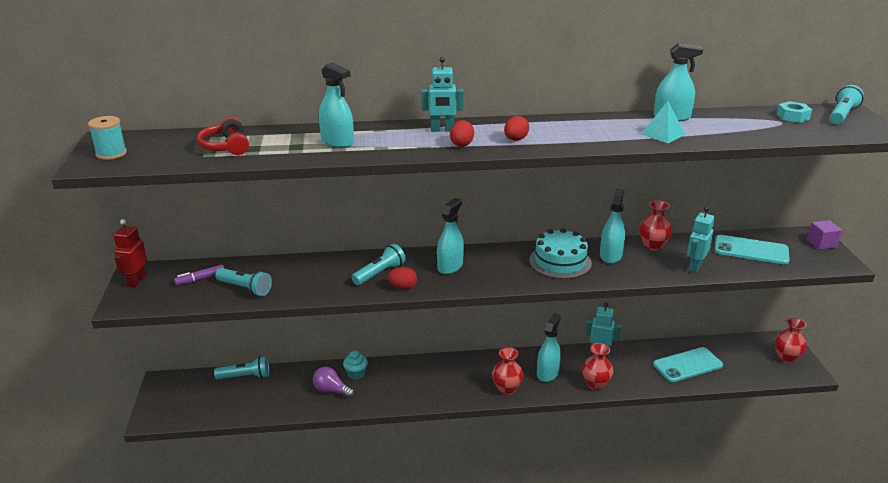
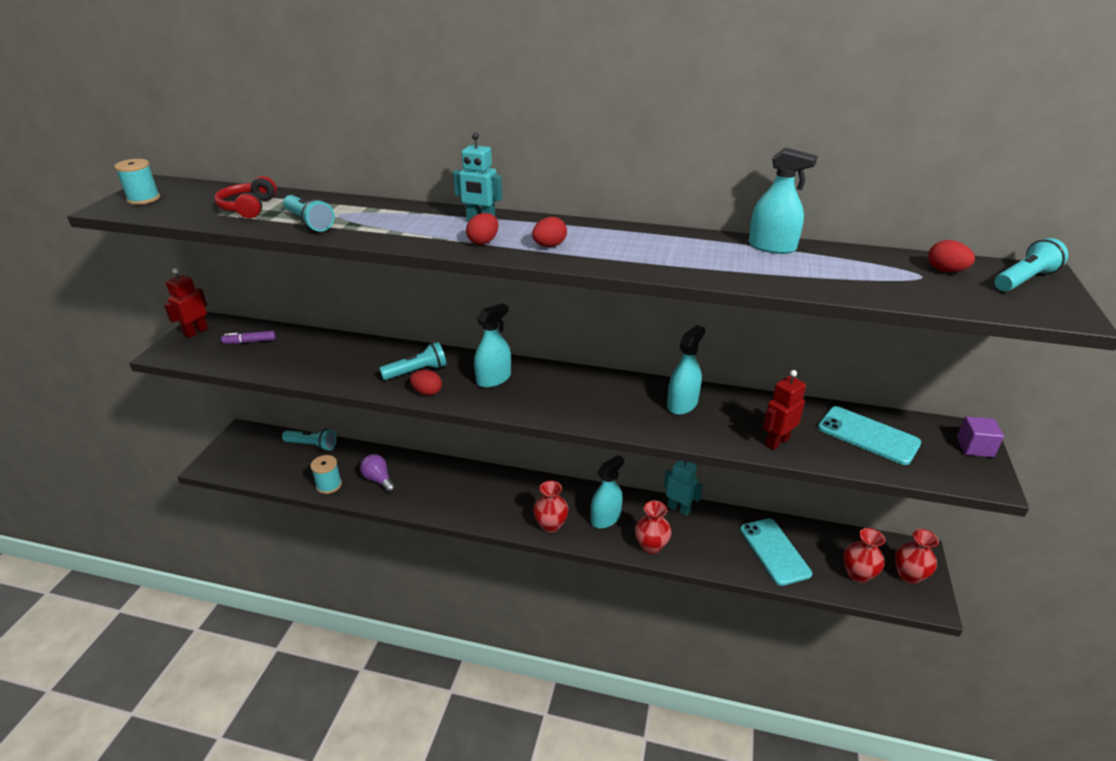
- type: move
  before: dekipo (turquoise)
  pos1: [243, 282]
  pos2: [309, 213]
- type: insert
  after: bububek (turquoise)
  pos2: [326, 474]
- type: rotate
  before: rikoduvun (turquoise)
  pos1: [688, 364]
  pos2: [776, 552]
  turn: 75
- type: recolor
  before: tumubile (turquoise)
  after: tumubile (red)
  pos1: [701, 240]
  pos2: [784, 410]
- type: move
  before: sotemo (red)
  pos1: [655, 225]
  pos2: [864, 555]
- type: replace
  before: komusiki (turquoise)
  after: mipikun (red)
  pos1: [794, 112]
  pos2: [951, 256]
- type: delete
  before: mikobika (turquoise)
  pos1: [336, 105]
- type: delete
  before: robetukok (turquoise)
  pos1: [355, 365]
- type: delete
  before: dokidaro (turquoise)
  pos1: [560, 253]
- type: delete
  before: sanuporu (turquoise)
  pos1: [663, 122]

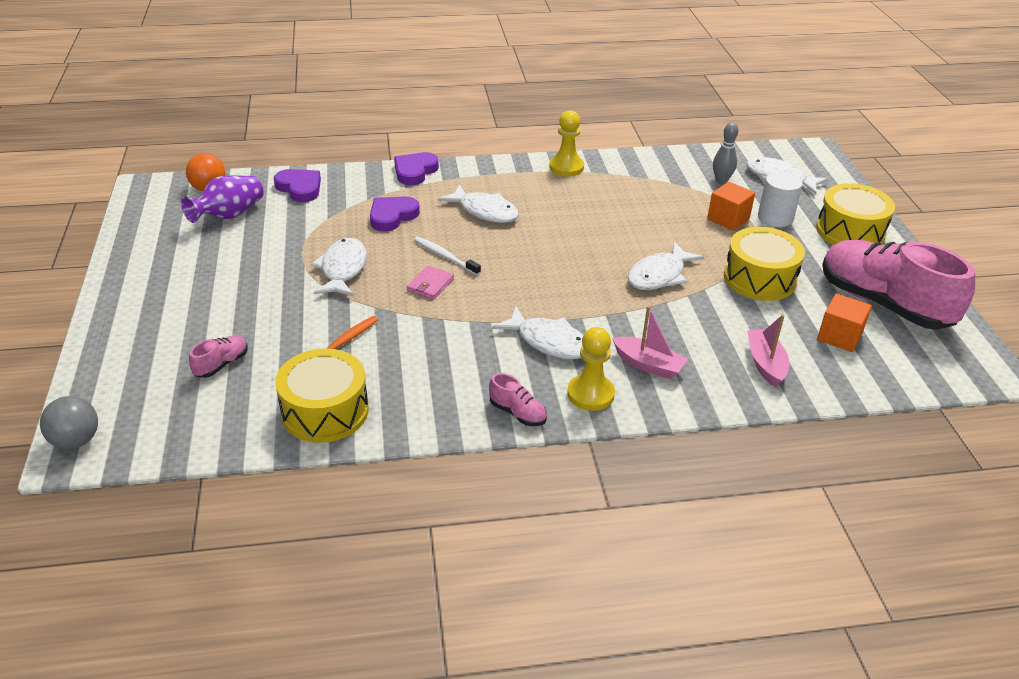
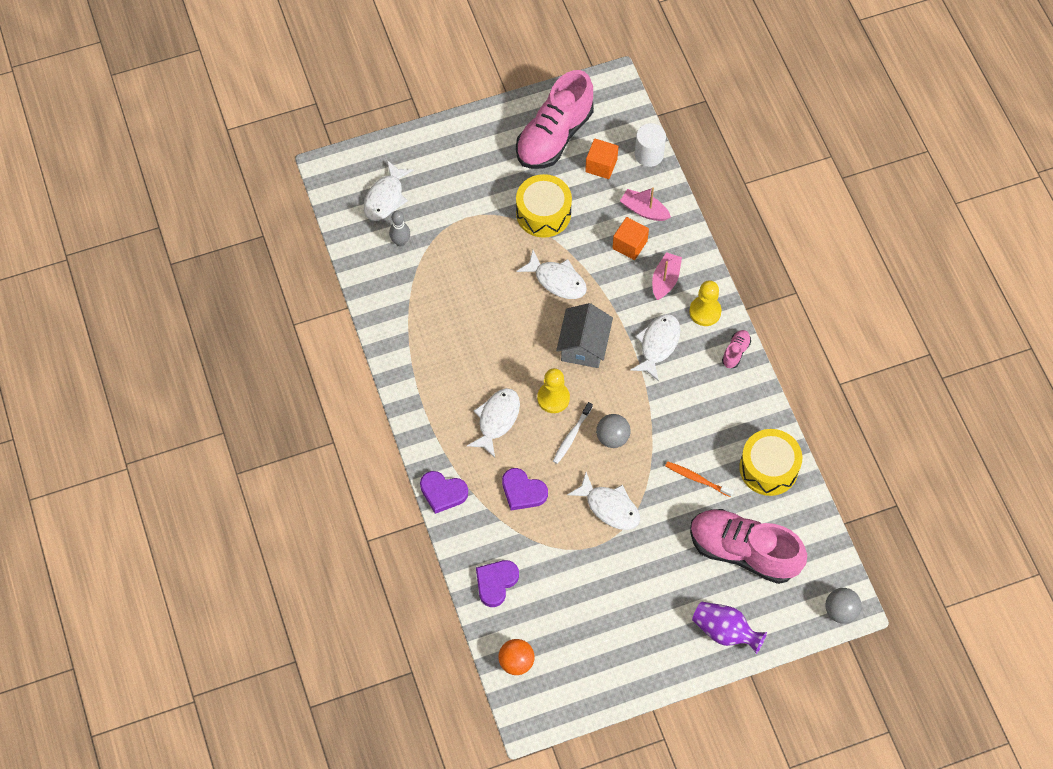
- type: move
  before: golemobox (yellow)
  pos1: [566, 143]
  pos2: [553, 390]
- type: insert
  after: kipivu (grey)
  pos2: [584, 335]
- type: rotate
  before: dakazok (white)
  pos1: [339, 267]
  pos2: [603, 501]
  turn: -135
- type: replace
  before: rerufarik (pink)
  after: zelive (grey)
  pos1: [430, 283]
  pos2: [613, 431]
- type: move
  before: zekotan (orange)
  pos1: [731, 206]
  pos2: [630, 238]
- type: rotate
  before: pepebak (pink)
  pos1: [768, 350]
  pos2: [645, 204]
  turn: 45
- type: move
  before: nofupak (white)
  pos1: [780, 199]
  pos2: [650, 145]
- type: resize
  before: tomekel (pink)
  pos1: [218, 356]
  pos2: [748, 546]
  scale: 2.5
- type: move
  before: sotemo (purple)
  pos1: [222, 199]
  pos2: [729, 628]
- type: delete
  before: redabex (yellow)
  pos1: [855, 214]

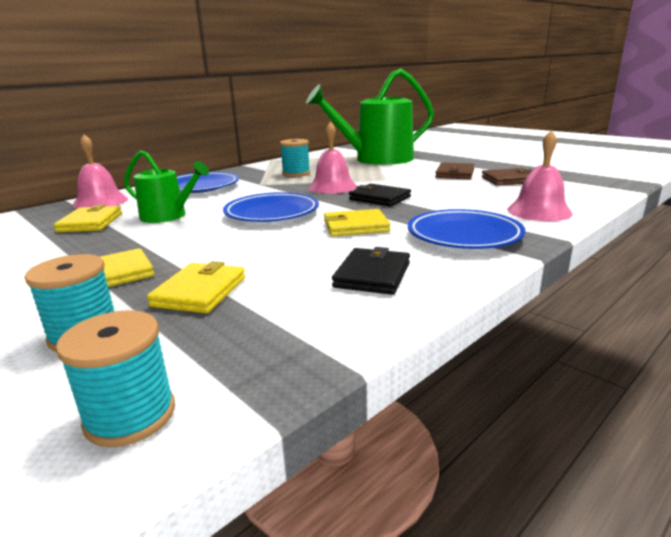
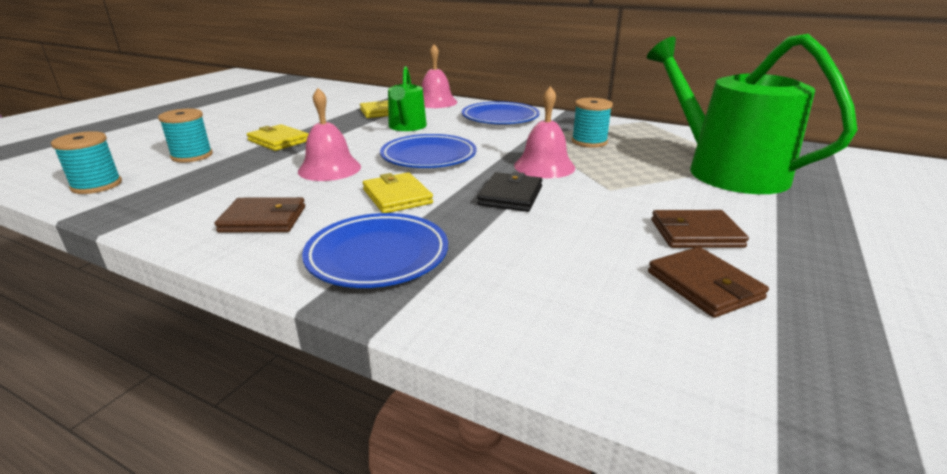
- type: recolor
  before: rerufarik (black)
  after: rerufarik (brown)
  pos1: [371, 271]
  pos2: [260, 215]
- type: move
  before: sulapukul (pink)
  pos1: [540, 175]
  pos2: [329, 134]
- type: delete
  before: rerufarik (yellow)
  pos1: [196, 287]

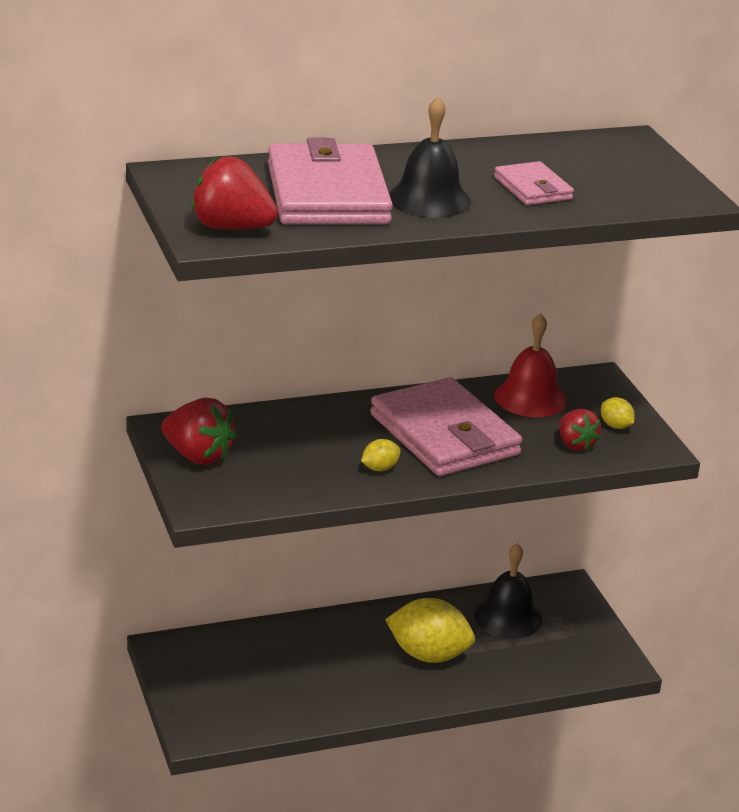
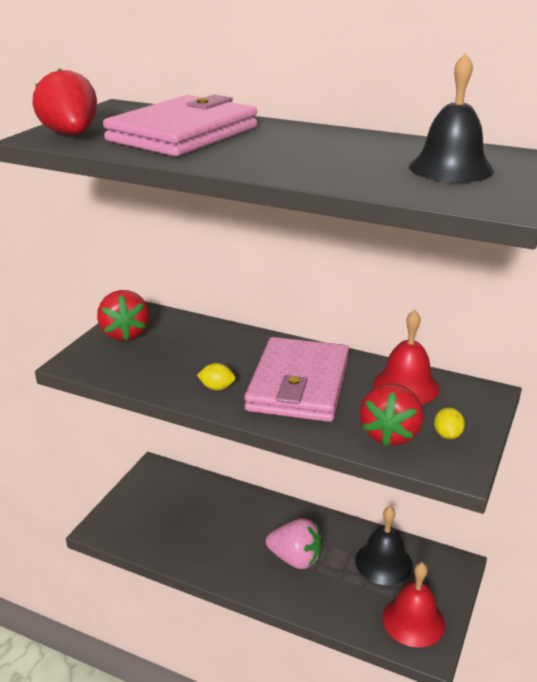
- type: replace
  before: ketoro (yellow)
  after: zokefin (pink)
  pos1: [430, 630]
  pos2: [294, 543]
- type: resize
  before: zokefin (red)
  pos1: [580, 430]
  pos2: [391, 415]
  scale: 1.53
- type: insert
  after: sulapukul (red)
  pos2: [413, 604]
- type: move
  before: sulapukul (black)
  pos1: [430, 157]
  pos2: [451, 117]
- type: delete
  before: rerufarik (pink)
  pos1: [534, 183]

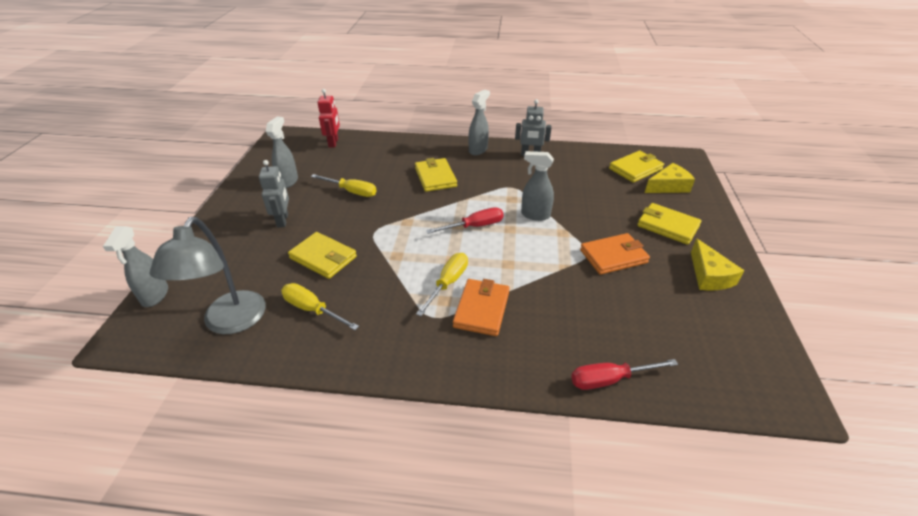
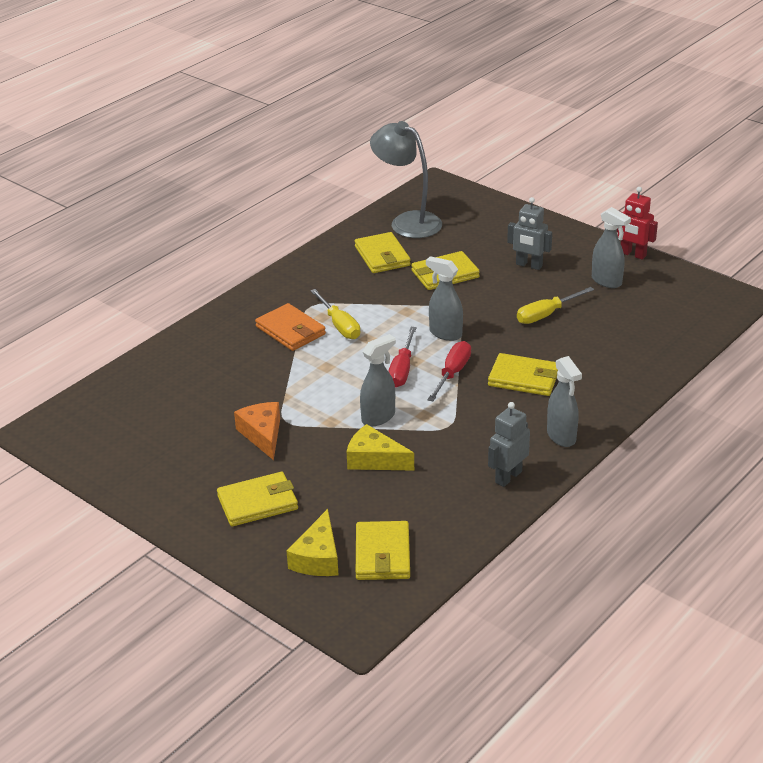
- type: replace
  before: rerufarik (orange)
  after: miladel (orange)
  pos1: [615, 254]
  pos2: [257, 431]
- type: move
  before: miladel (yellow)
  pos1: [717, 264]
  pos2: [380, 447]
- type: replace
  before: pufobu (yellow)
  after: rerufarik (yellow)
  pos1: [320, 306]
  pos2: [383, 252]
- type: move
  before: mikobika (grey)
  pos1: [135, 266]
  pos2: [444, 298]
- type: move
  before: pufobu (red)
  pos1: [624, 374]
  pos2: [449, 371]
- type: move
  before: tumubile (red)
  pos1: [329, 118]
  pos2: [637, 223]

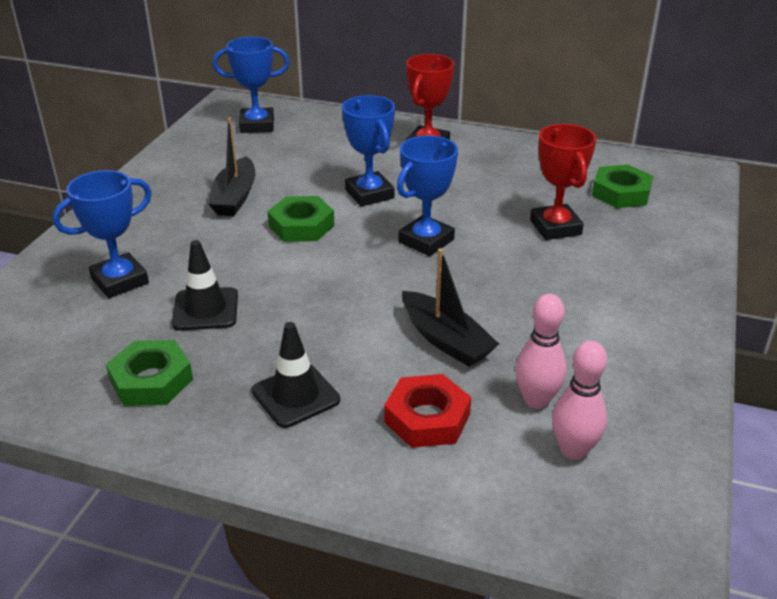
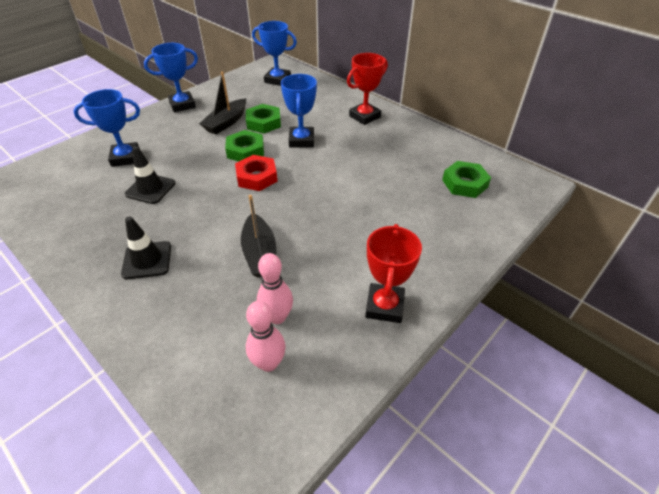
- type: move
  before: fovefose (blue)
  pos1: [427, 196]
  pos2: [171, 77]
- type: move
  before: komusiki (red)
  pos1: [427, 411]
  pos2: [256, 173]
- type: move
  before: komusiki (green)
  pos1: [149, 373]
  pos2: [263, 119]
- type: move
  before: fovefose (red)
  pos1: [563, 182]
  pos2: [393, 273]

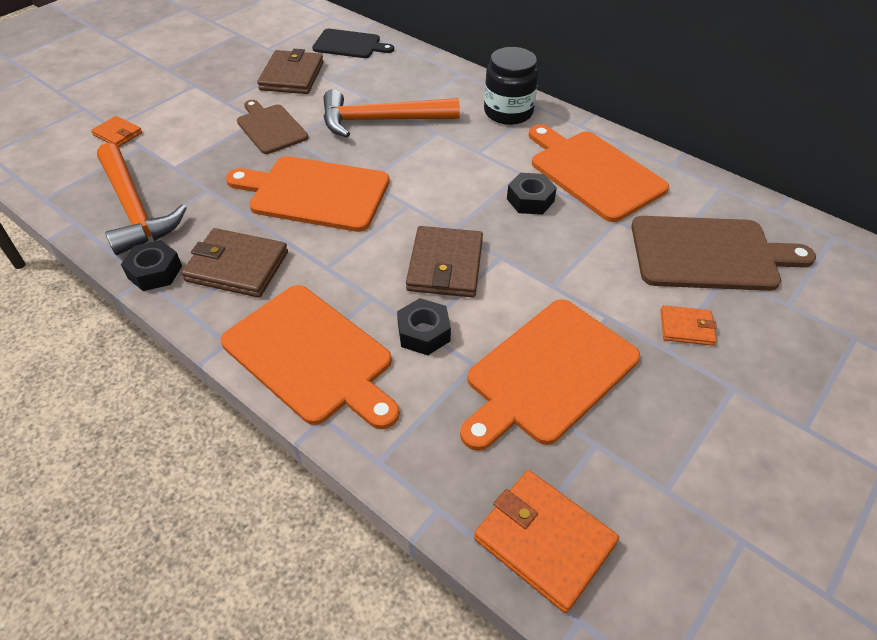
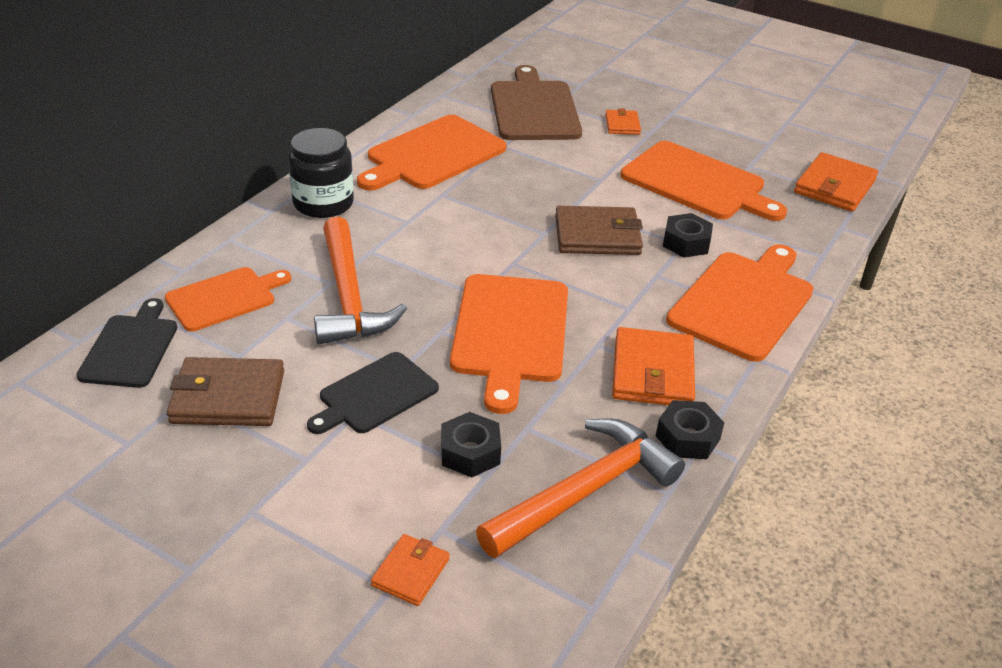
- type: insert
  after: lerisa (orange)
  pos2: [228, 299]
- type: recolor
  before: lerisa (brown)
  after: lerisa (black)
  pos1: [272, 127]
  pos2: [373, 393]
- type: move
  before: komusiki (black)
  pos1: [532, 194]
  pos2: [471, 444]
- type: recolor
  before: rerufarik (brown)
  after: rerufarik (orange)
  pos1: [234, 263]
  pos2: [653, 366]

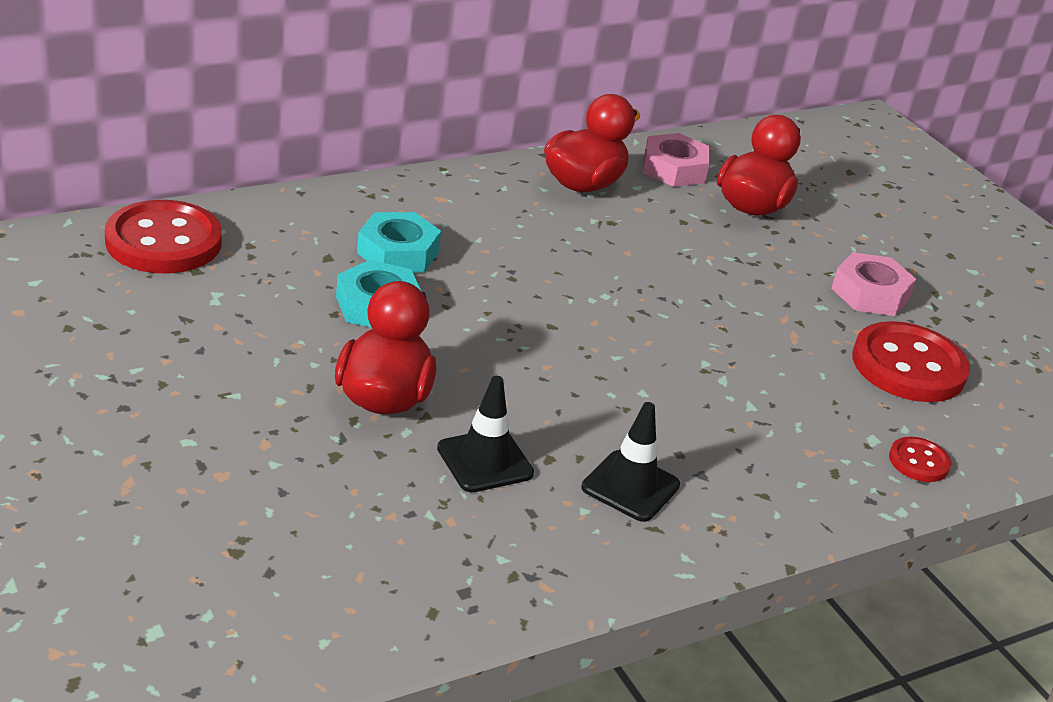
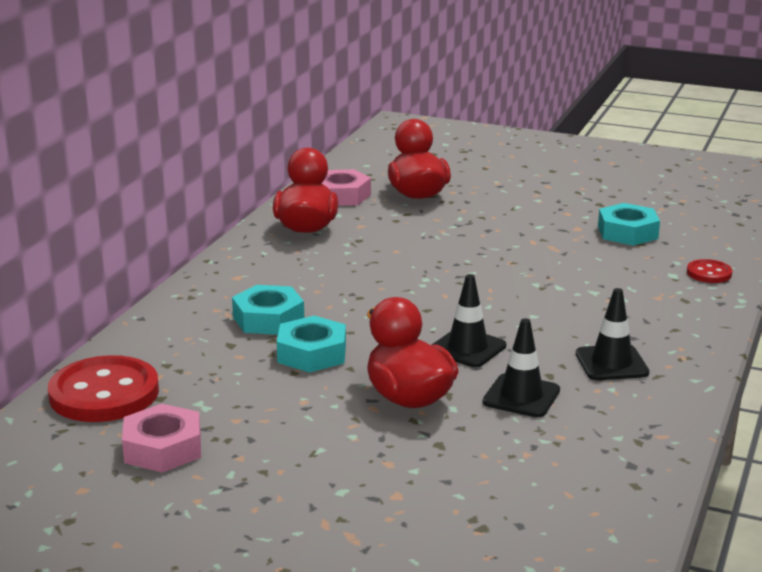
- type: move
  before: komusiki (pink)
  pos1: [873, 284]
  pos2: [161, 438]
- type: insert
  after: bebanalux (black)
  pos2: [469, 320]
- type: replace
  before: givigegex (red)
  after: komusiki (turquoise)
  pos1: [911, 361]
  pos2: [629, 224]

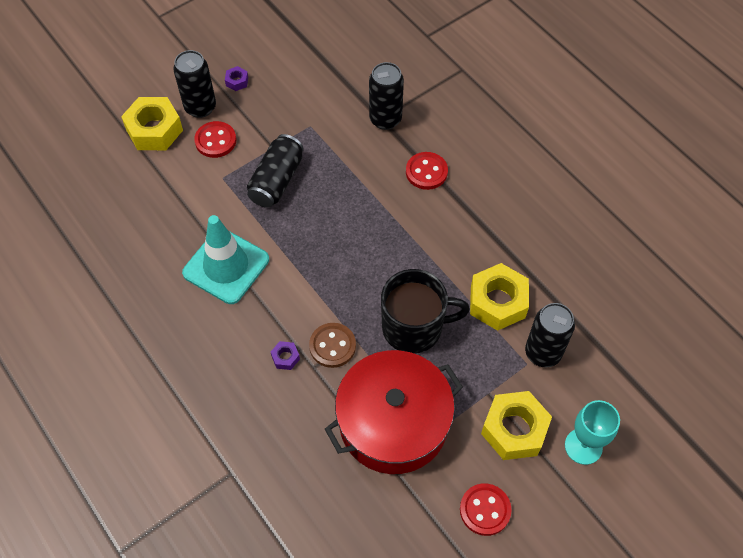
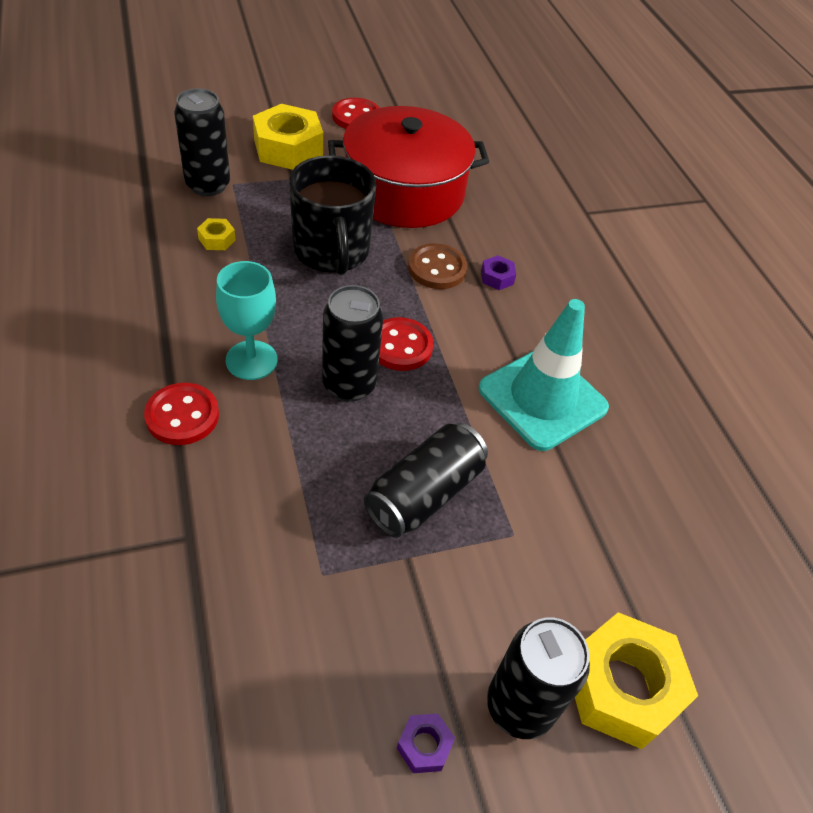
- type: resize
  before: komusiki (yellow)
  pos1: [499, 297]
  pos2: [216, 234]
  scale: 0.44
- type: move
  before: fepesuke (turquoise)
  pos1: [592, 432]
  pos2: [247, 320]
- type: rotate
  before: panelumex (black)
  pos1: [425, 311]
  pos2: [333, 215]
  turn: -120
- type: move
  before: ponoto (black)
  pos1: [386, 96]
  pos2: [352, 343]
- type: move
  before: givigegex (red)
  pos1: [215, 139]
  pos2: [406, 344]

